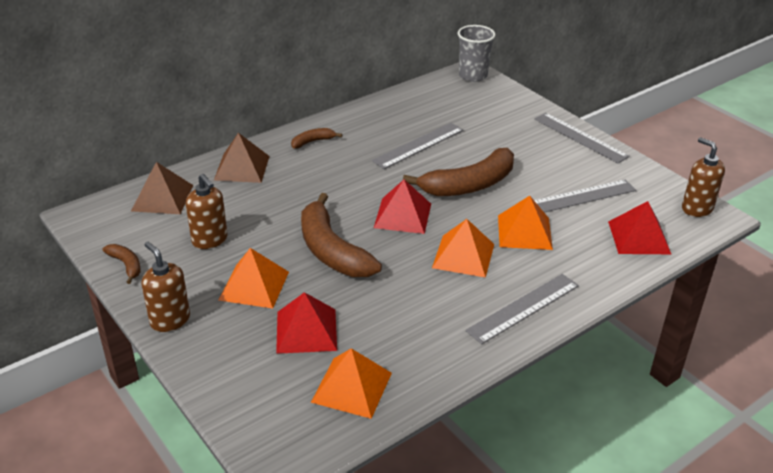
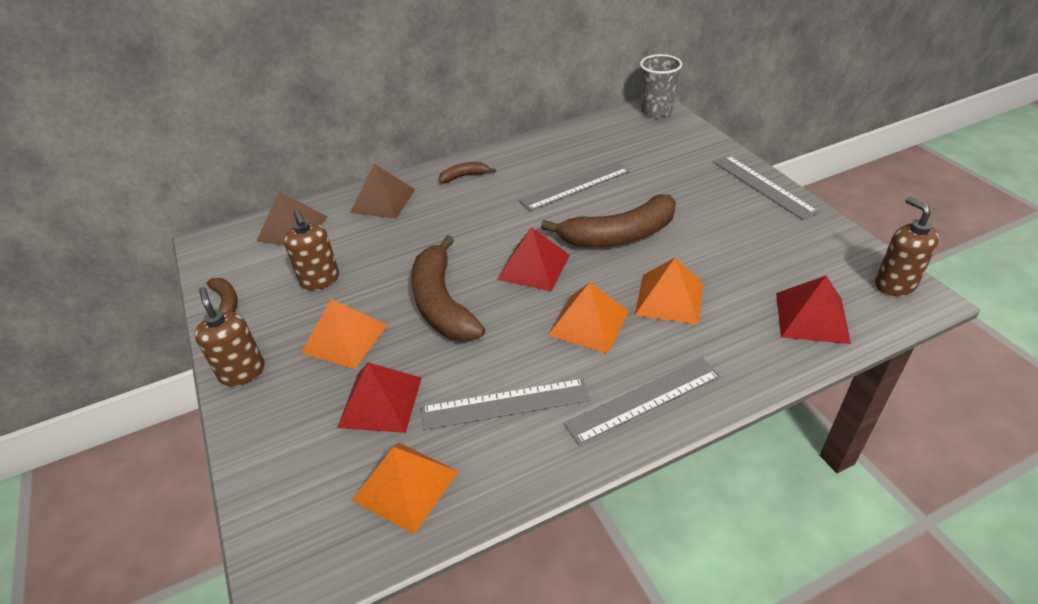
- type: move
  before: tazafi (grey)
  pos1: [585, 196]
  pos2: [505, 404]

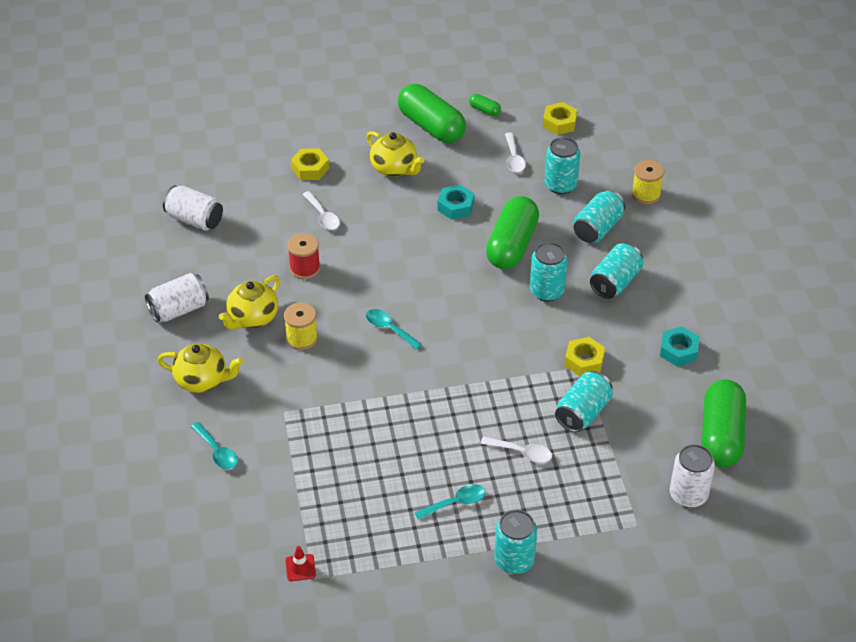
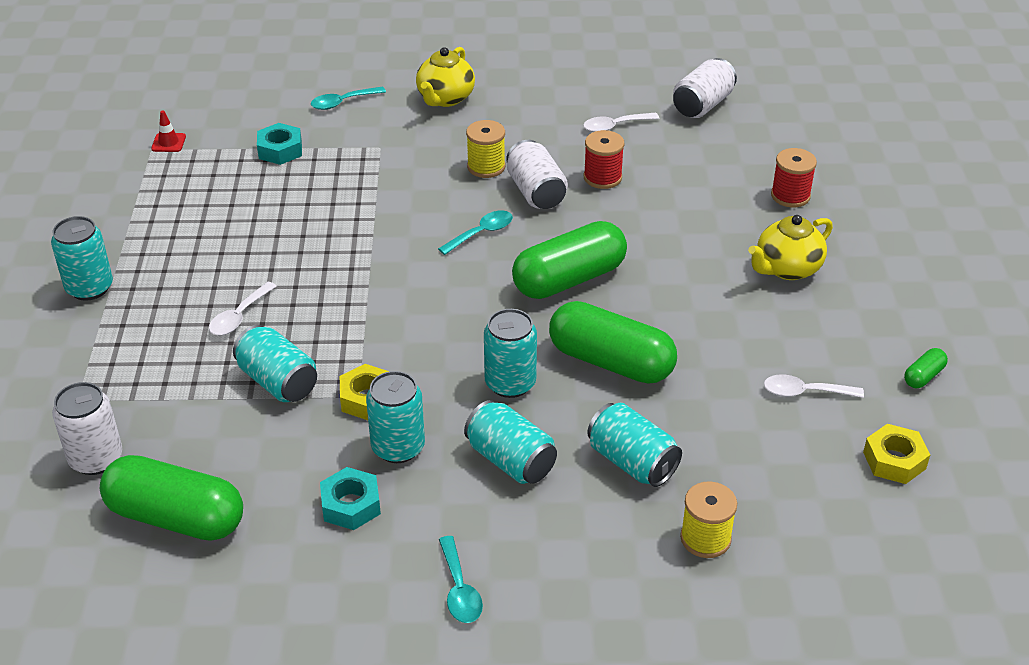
- type: move
  before: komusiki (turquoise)
  pos1: [456, 202]
  pos2: [279, 144]
- type: move
  before: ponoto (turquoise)
  pos1: [562, 165]
  pos2: [395, 417]
- type: move
  before: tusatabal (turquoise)
  pos1: [449, 502]
  pos2: [461, 579]
- type: move
  before: ponoto (white)
  pos1: [177, 297]
  pos2: [537, 174]
- type: move
  before: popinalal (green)
  pos1: [432, 113]
  pos2: [569, 260]
- type: move
  before: tusatabal (white)
  pos1: [321, 210]
  pos2: [621, 122]
- type: replace
  before: komusiki (yellow)
  after: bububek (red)
  pos1: [310, 164]
  pos2: [794, 177]
- type: delete
  before: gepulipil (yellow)
  pos1: [249, 302]

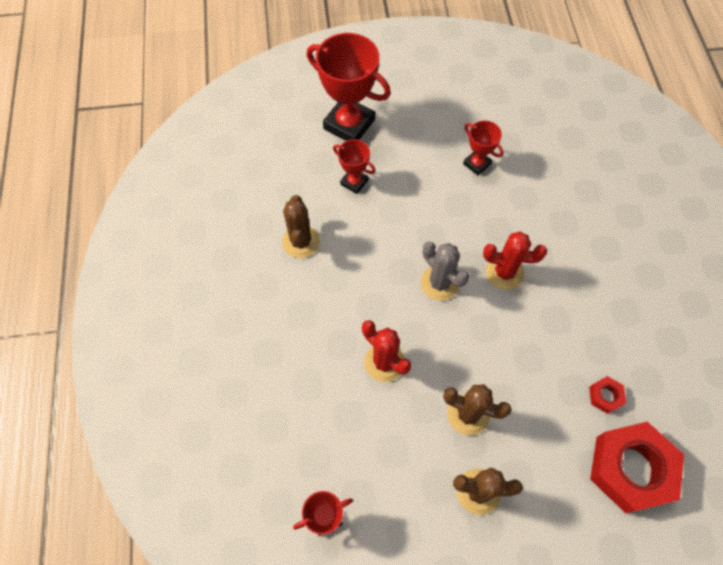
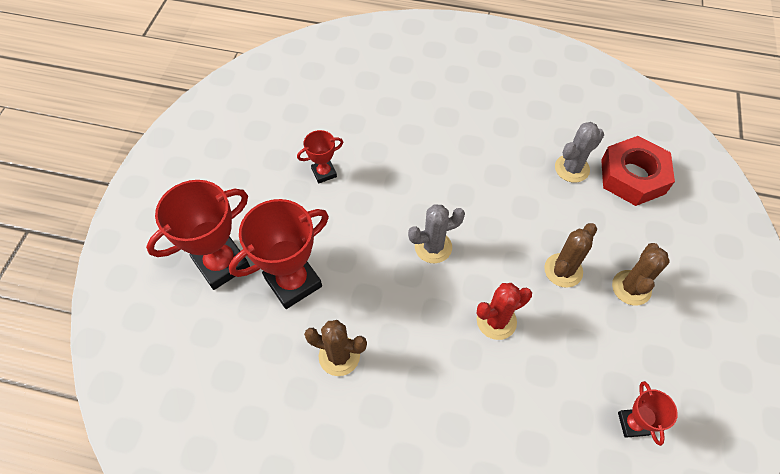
- type: resize
  before: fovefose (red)
  pos1: [354, 166]
  pos2: [279, 254]
  scale: 1.93
- type: replace
  before: komusiki (red)
  after: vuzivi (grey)
  pos1: [607, 395]
  pos2: [579, 152]
- type: delete
  before: vuzivi (red)
  pos1: [515, 261]

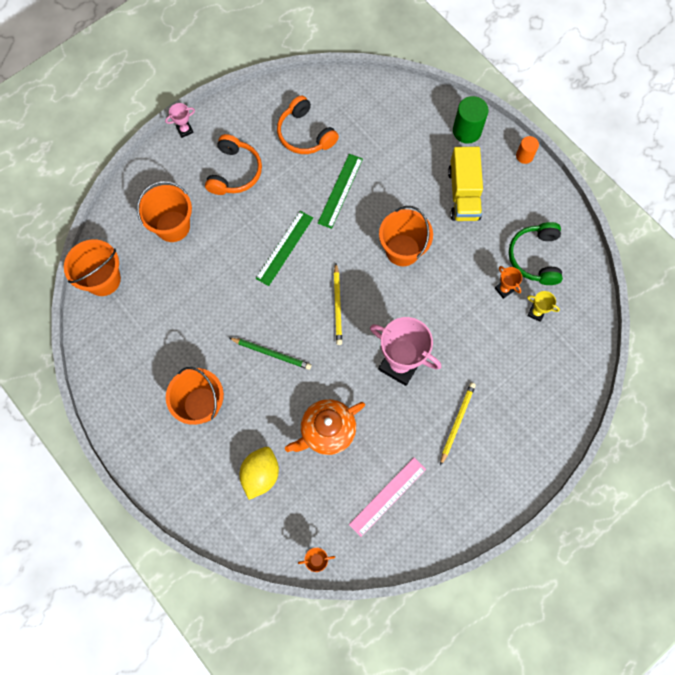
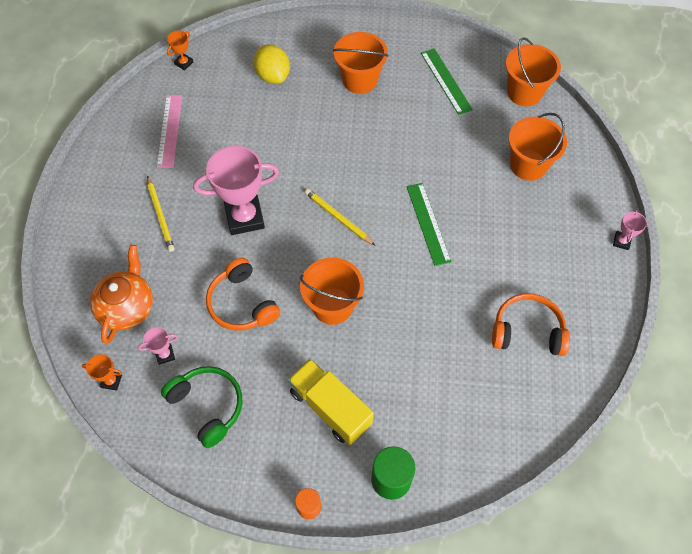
- type: move
  before: fovefose (orange)
  pos1: [508, 282]
  pos2: [102, 372]
- type: move
  before: gepulipil (orange)
  pos1: [325, 427]
  pos2: [121, 294]
- type: recolor
  before: fovefose (yellow)
  after: fovefose (pink)
  pos1: [543, 306]
  pos2: [158, 346]
- type: move
  before: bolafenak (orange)
  pos1: [233, 164]
  pos2: [243, 294]
- type: move
  before: tazafi (green)
  pos1: [340, 191]
  pos2: [447, 81]
- type: delete
  before: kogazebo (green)
  pos1: [270, 354]

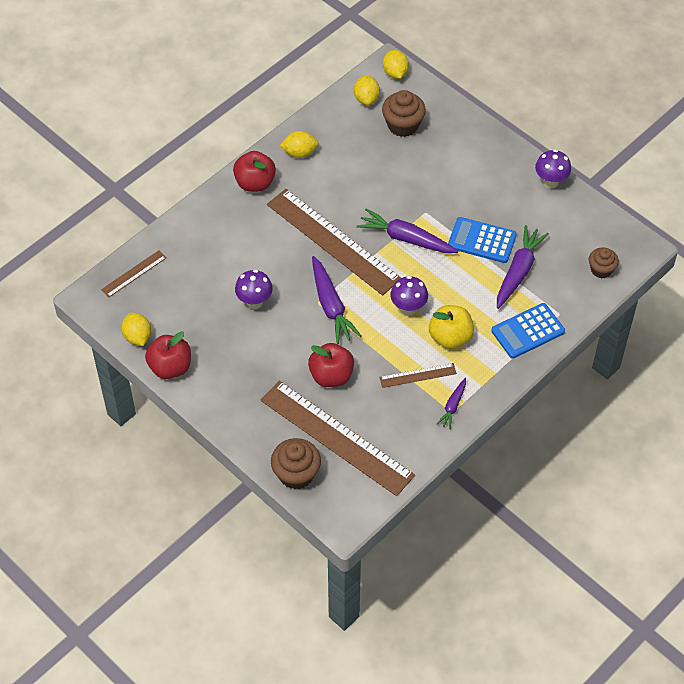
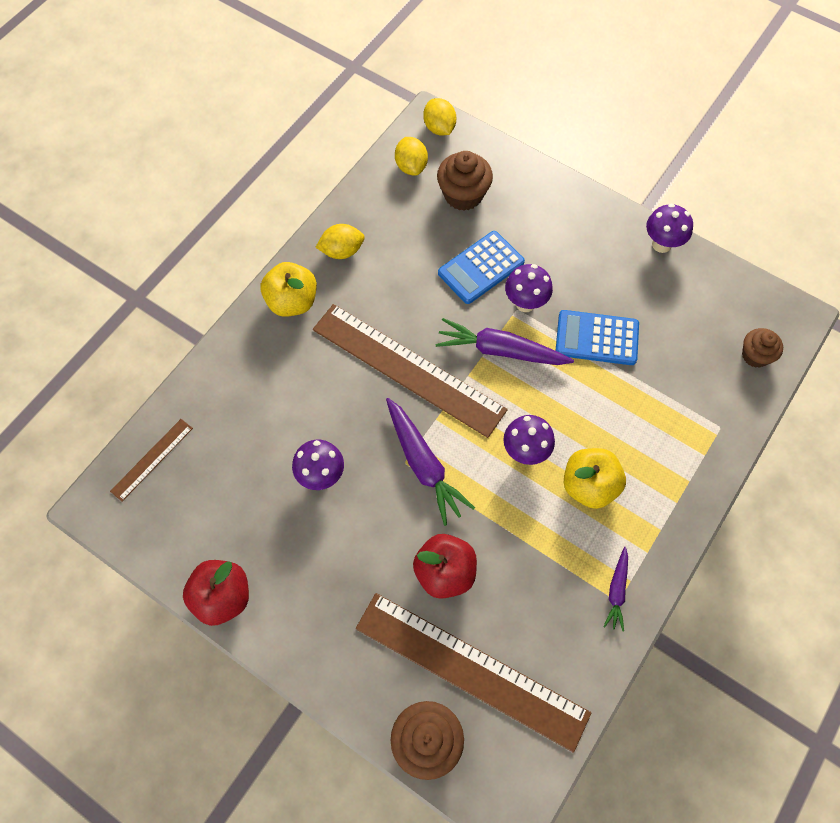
- type: recolor
  before: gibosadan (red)
  after: gibosadan (yellow)
  pos1: [254, 171]
  pos2: [289, 289]
- type: move
  before: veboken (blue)
  pos1: [528, 331]
  pos2: [481, 267]
- type: insert
  after: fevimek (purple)
  pos2: [529, 288]
- type: delete
  before: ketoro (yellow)
  pos1: [136, 329]
- type: delete
  before: tazafi (brown)
  pos1: [418, 375]
- type: delete
  before: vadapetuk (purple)
  pos1: [523, 267]

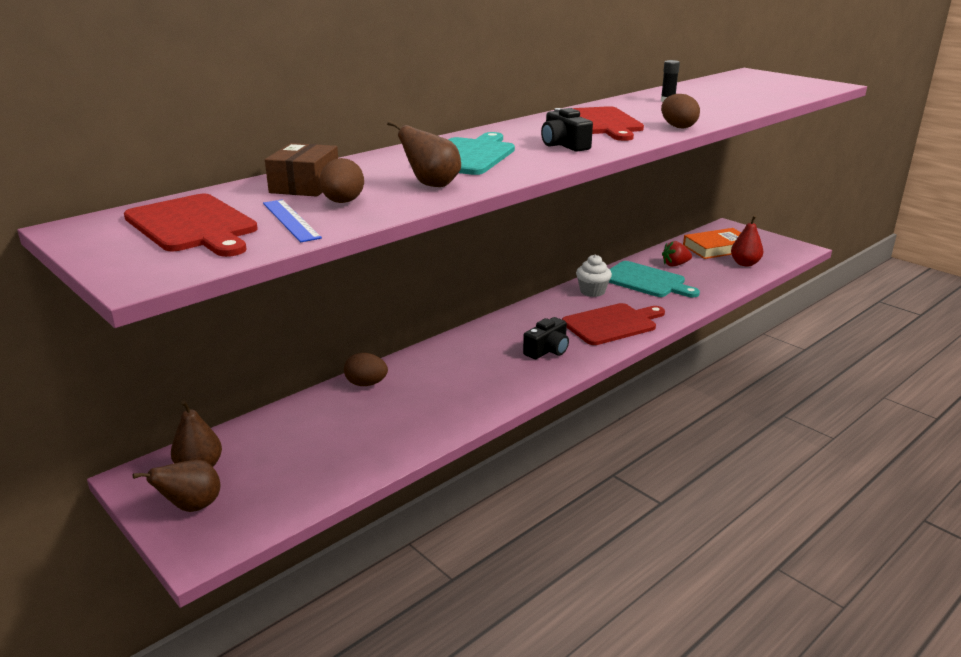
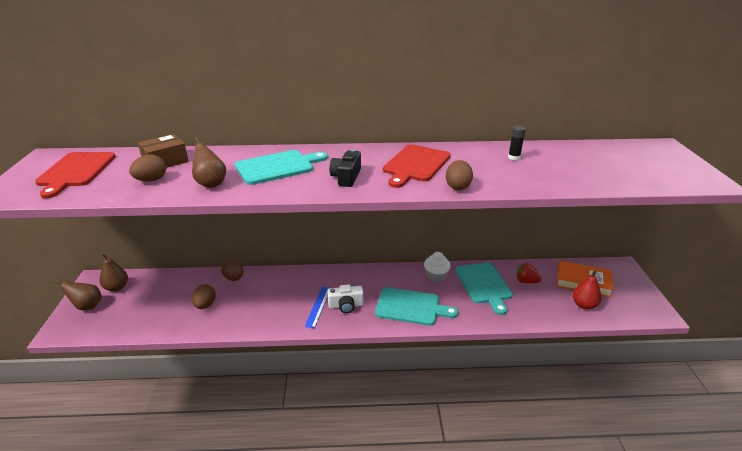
- type: insert
  after: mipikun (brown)
  pos2: [204, 296]
- type: move
  before: tazafi (blue)
  pos1: [292, 220]
  pos2: [317, 307]
- type: recolor
  before: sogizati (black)
  after: sogizati (white)
  pos1: [546, 338]
  pos2: [346, 299]
- type: recolor
  before: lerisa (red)
  after: lerisa (turquoise)
  pos1: [613, 324]
  pos2: [416, 306]

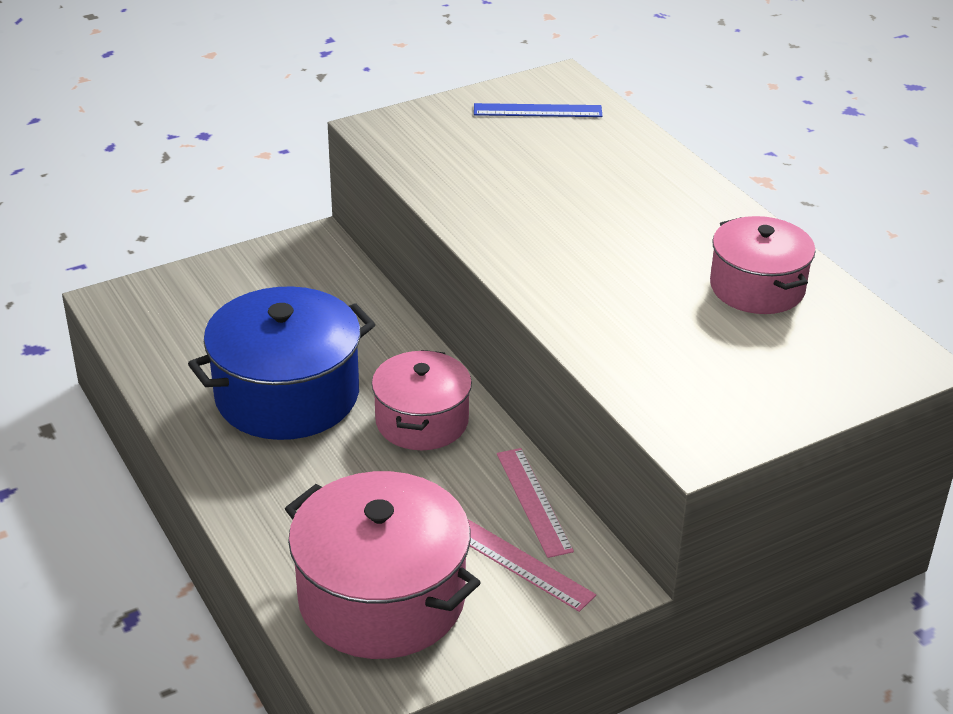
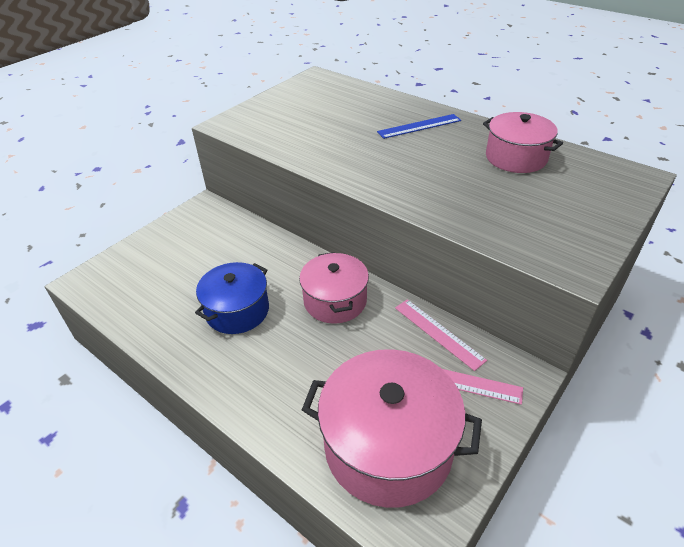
- type: resize
  before: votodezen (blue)
  pos1: [282, 363]
  pos2: [232, 298]
  scale: 0.64
- type: move
  before: tazafi (blue)
  pos1: [538, 110]
  pos2: [419, 126]

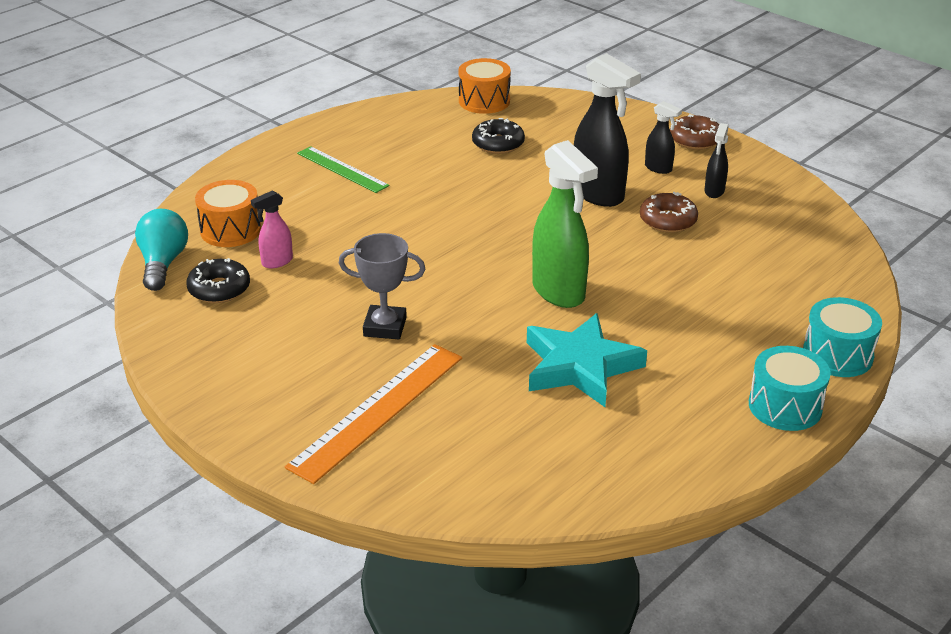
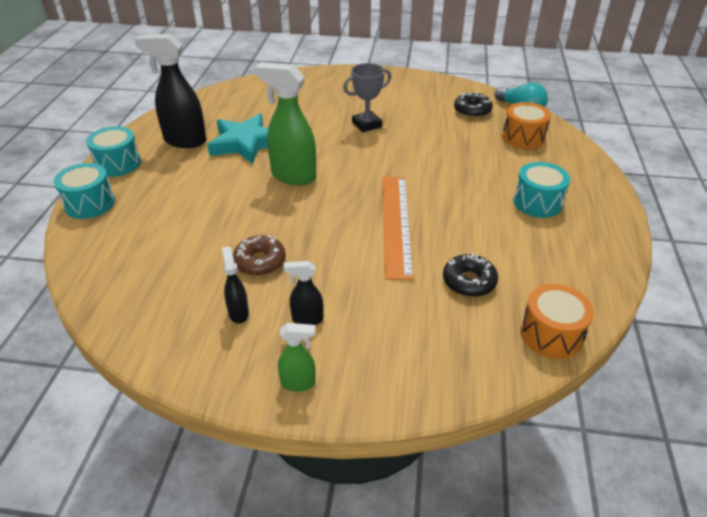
- type: move
  before: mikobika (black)
  pos1: [607, 130]
  pos2: [170, 91]
- type: replace
  before: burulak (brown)
  after: mikobika (green)
  pos1: [694, 132]
  pos2: [297, 357]
- type: move
  before: tazafi (orange)
  pos1: [373, 414]
  pos2: [398, 228]
- type: replace
  before: tazafi (green)
  after: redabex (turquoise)
  pos1: [343, 169]
  pos2: [541, 190]
- type: delete
  before: mikobika (pink)
  pos1: [272, 229]

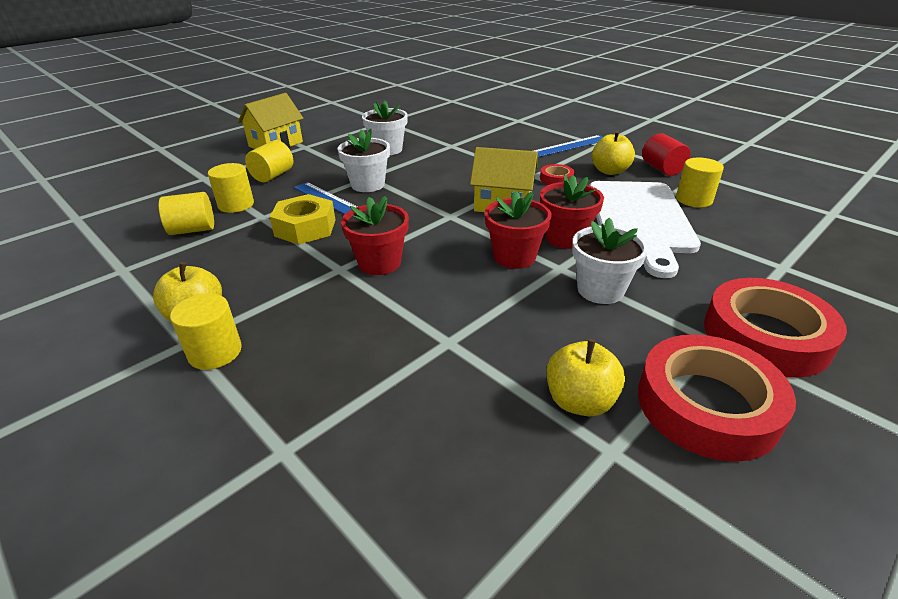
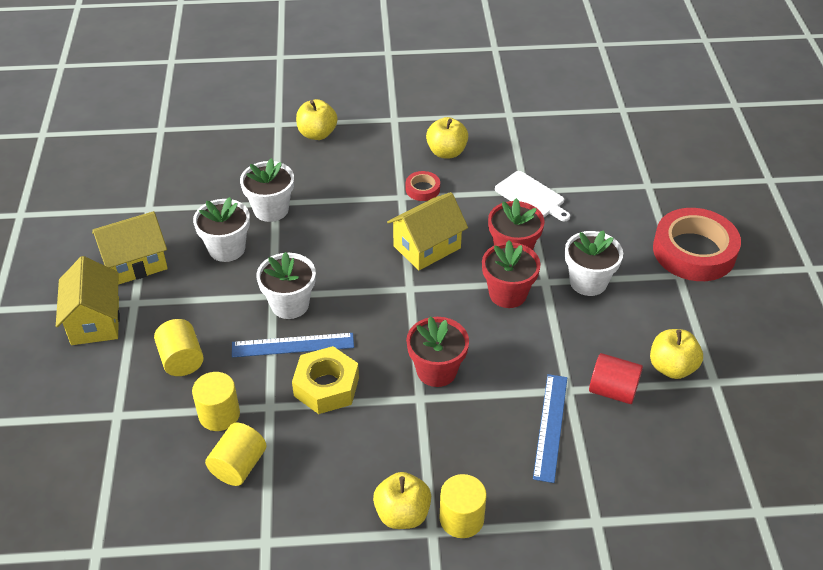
- type: insert
  after: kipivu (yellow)
  pos2: [130, 248]
- type: insert
  after: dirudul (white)
  pos2: [267, 190]
- type: insert
  after: gibosadan (yellow)
  pos2: [317, 119]
- type: resize
  before: lerisa (white)
  pos1: [645, 229]
  pos2: [532, 196]
  scale: 0.5
- type: move
  before: tazafi (blue)
  pos1: [568, 146]
  pos2: [550, 428]
- type: move
  before: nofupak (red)
  pos1: [666, 154]
  pos2: [616, 378]
- type: delete
  before: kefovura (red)
  pos1: [717, 398]
- type: delete
  before: nofupak (yellow)
  pos1: [700, 182]

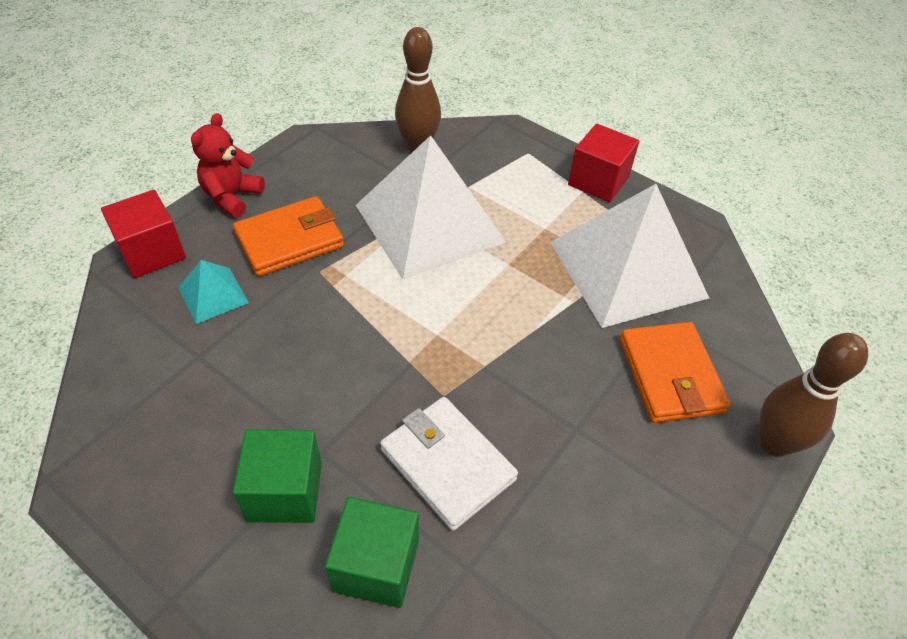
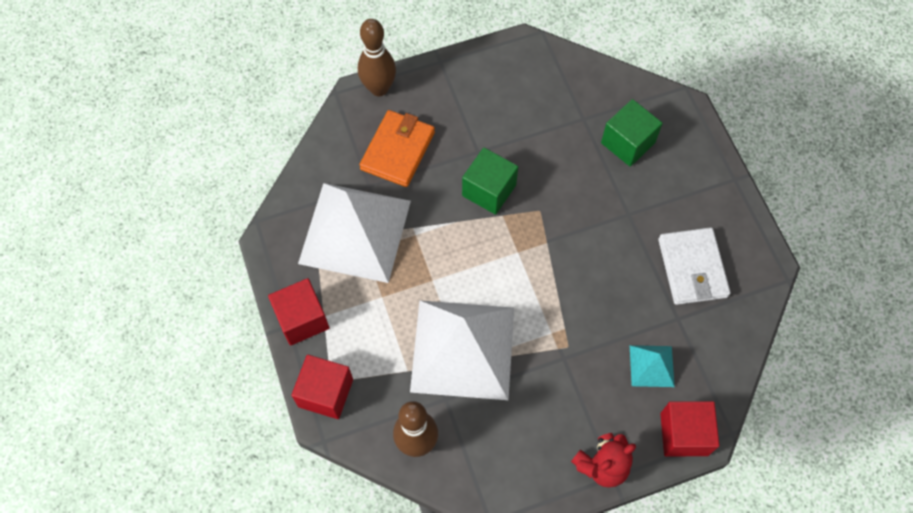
- type: insert
  after: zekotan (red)
  pos2: [322, 387]
- type: move
  before: zekotan (green)
  pos1: [277, 476]
  pos2: [490, 181]
- type: move
  before: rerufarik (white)
  pos1: [449, 464]
  pos2: [694, 266]
- type: delete
  before: rerufarik (orange)
  pos1: [288, 236]

